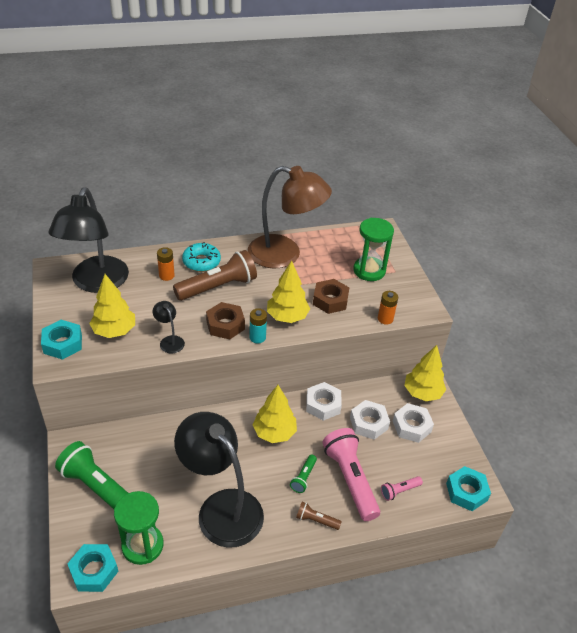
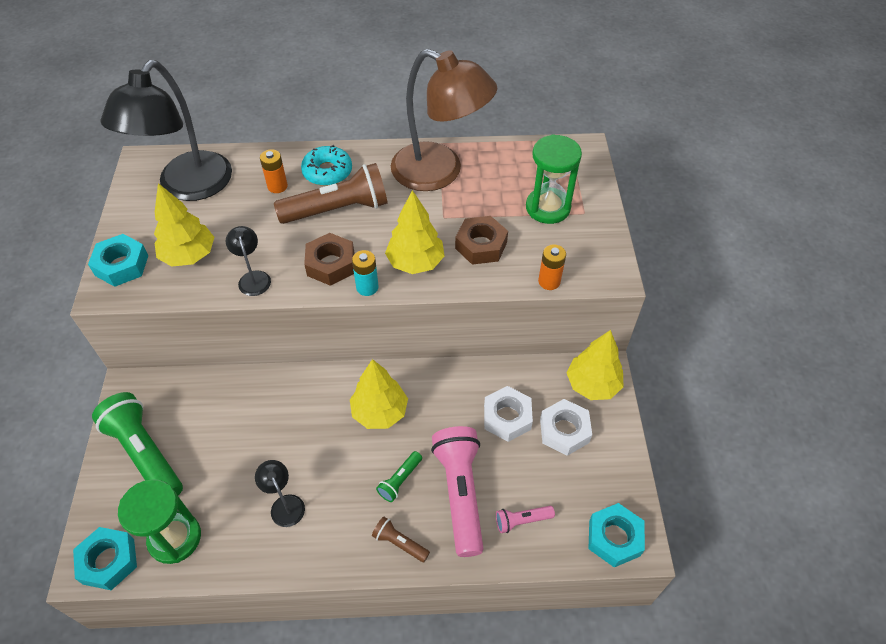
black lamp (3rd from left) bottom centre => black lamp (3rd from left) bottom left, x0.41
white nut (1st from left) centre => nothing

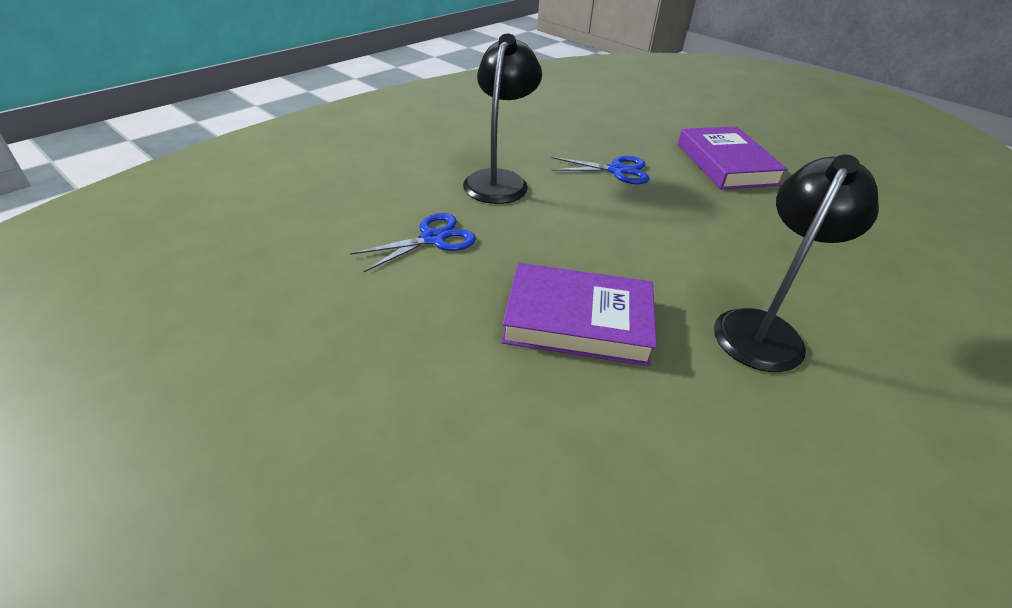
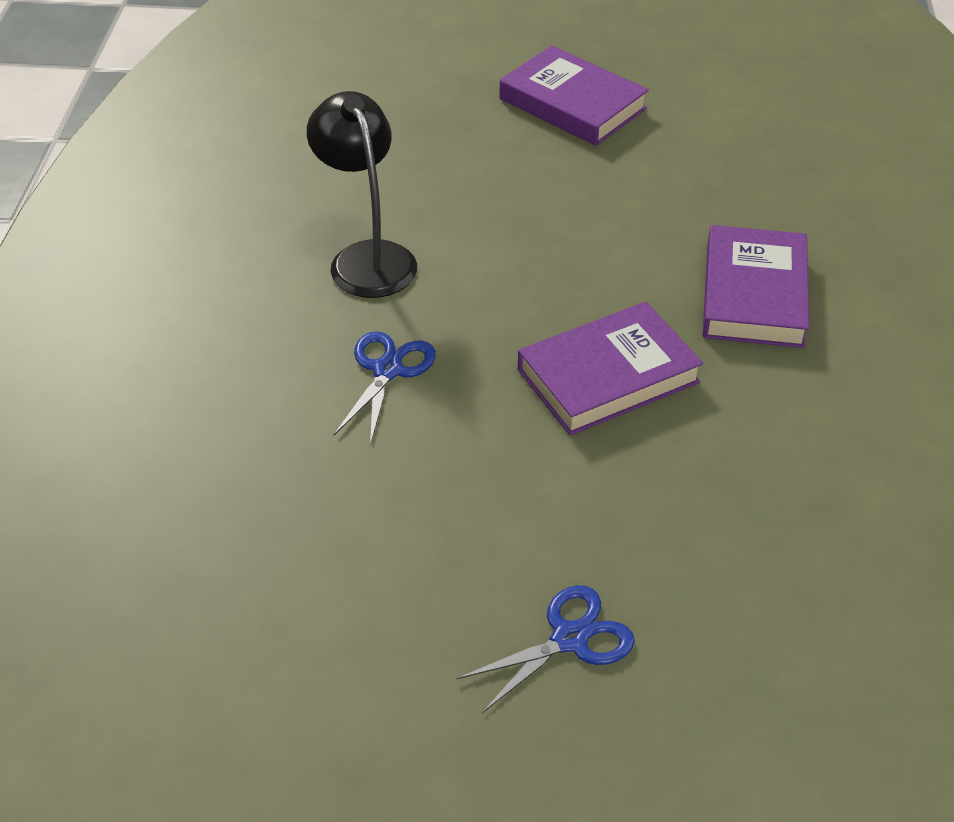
blue scissors (2nd from left) top centre => blue scissors (2nd from left) bottom centre, moved
black lamp (2nd from left) middle right => purple book (3rd from left) middle right

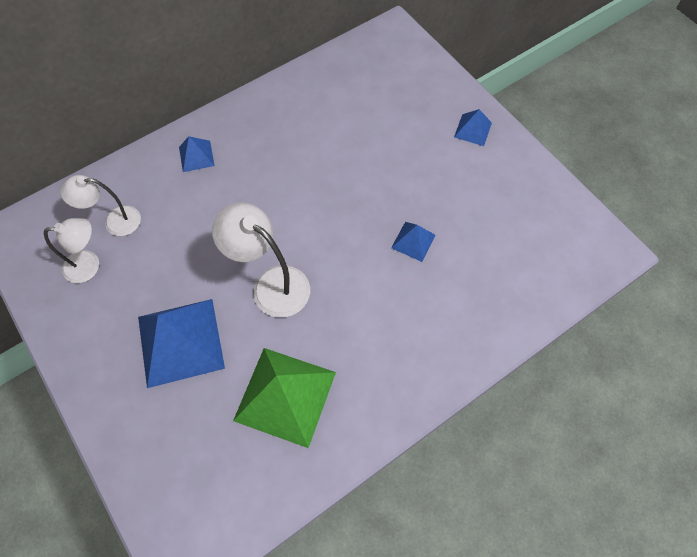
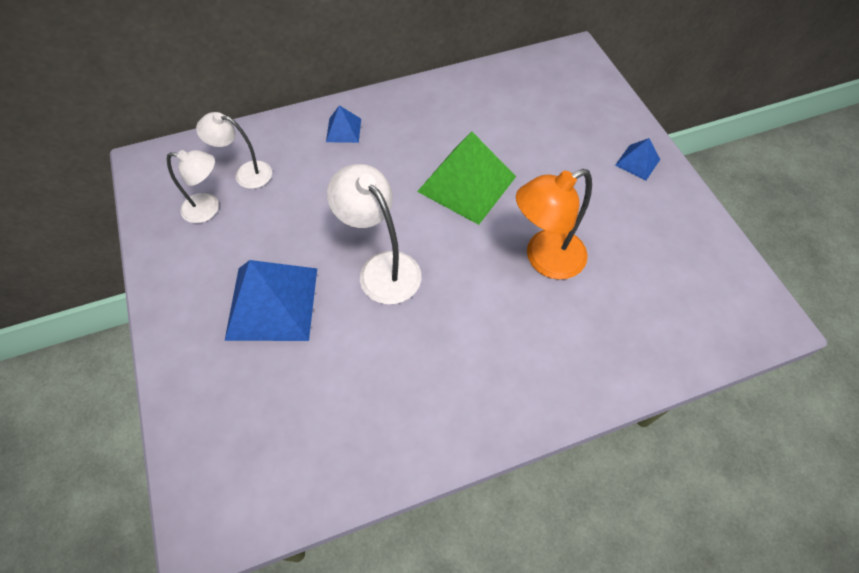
green pyramid bottom centre => green pyramid top centre, moved
blue pyramid (3rd from left) centre => orange lamp centre

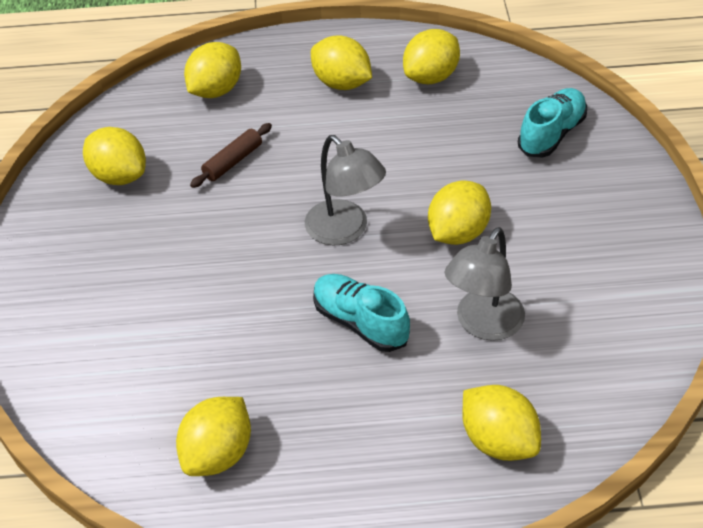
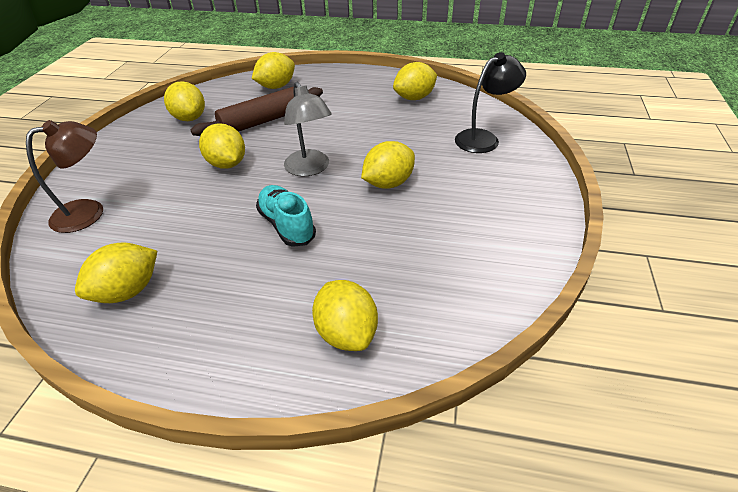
brown rolling pin top left => brown rolling pin top centre, x1.83
yellow lemon (4th from left in the first image) top centre => yellow lemon (3rd from left) top left, moved
grey lamp (2nd from left) middle right => nothing
turquoise shoe (2nd from left) top right => black lamp top centre
nothing => brown lamp middle left

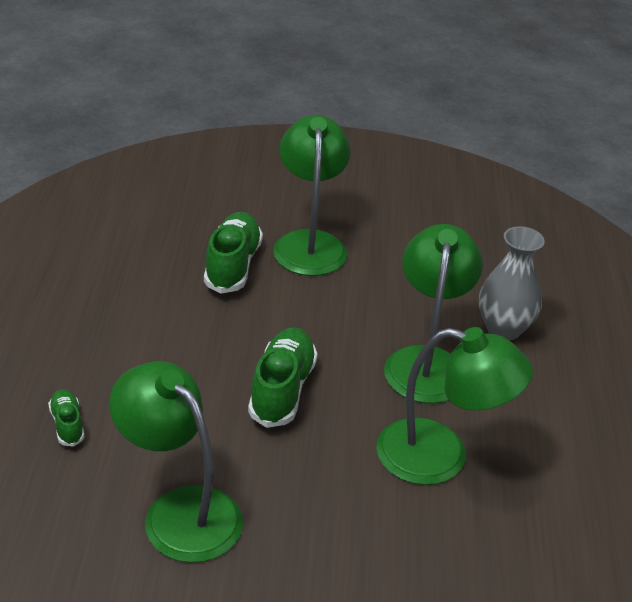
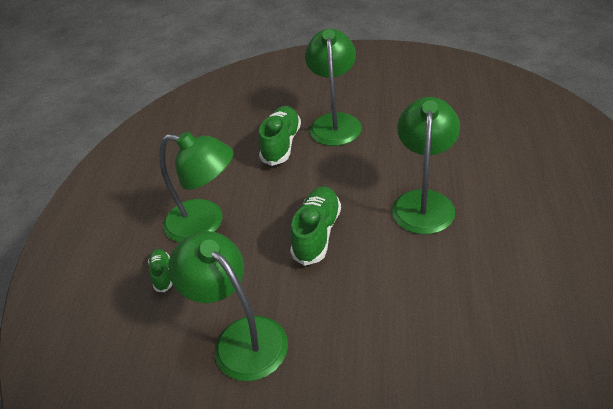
green lamp (4th from left in the first image) bottom right => green lamp (1st from left) middle left, moved
grey vase middle right => nothing

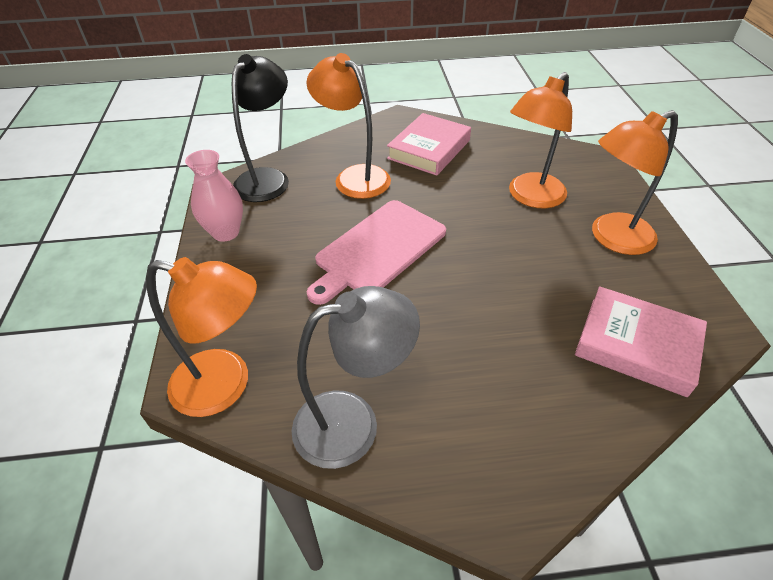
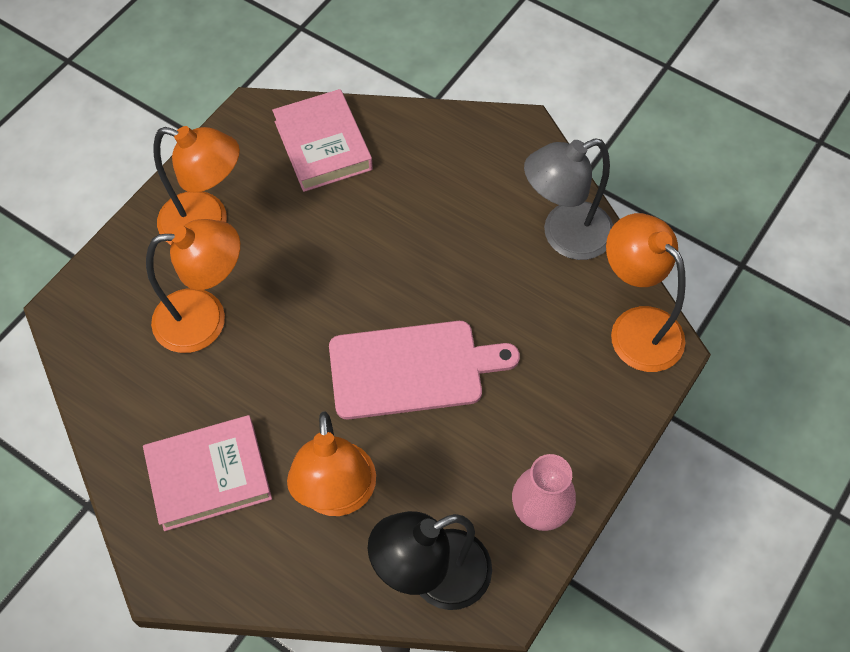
grey lamp centre => grey lamp top right, 45 degrees counterclockwise

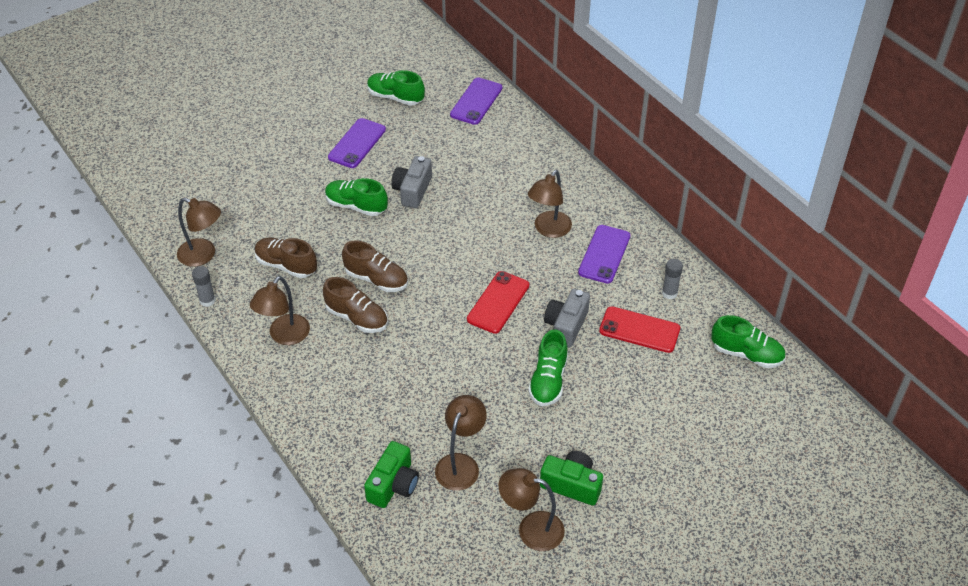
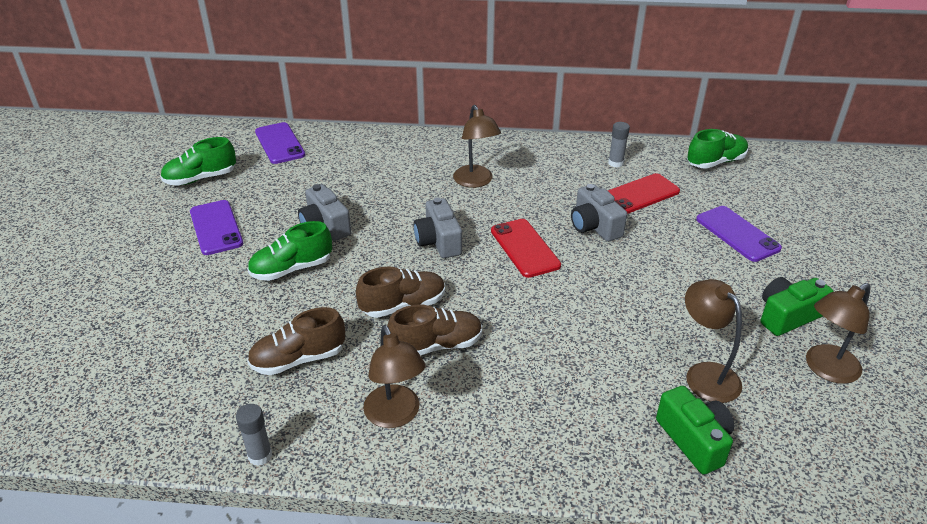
brown lamp (1st from left) middle left => nothing
green shoe (3rd from left) centre => nothing
purple phone (3rd from left) centre => purple phone (3rd from left) middle right, moved
nothing => grey camera (2nd from left) centre

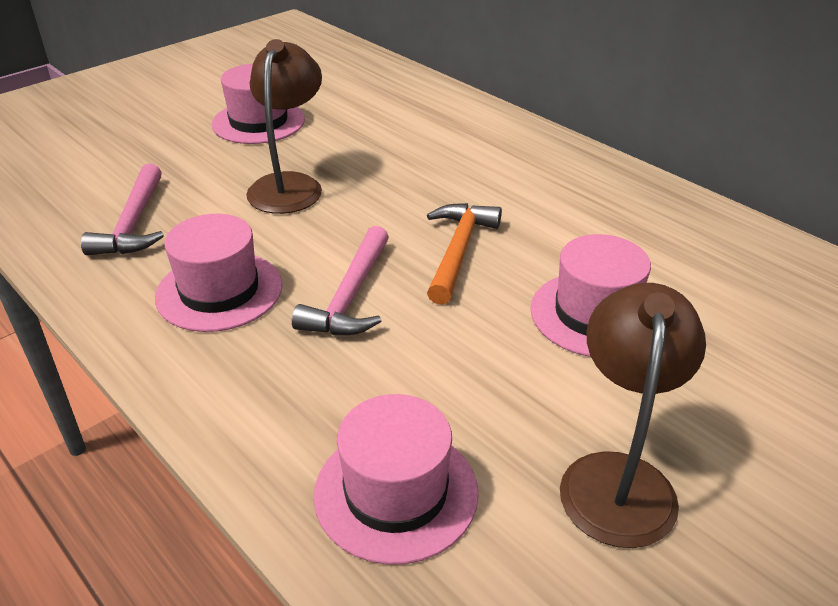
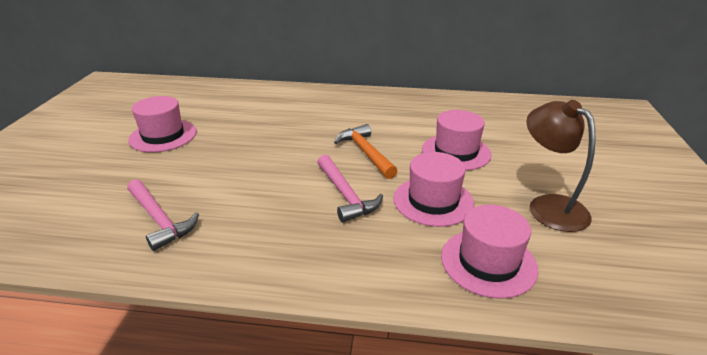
pink hat (1st from left in the first image) middle left => pink hat (2nd from left) centre, moved
brown lamp (1st from left) top centre => nothing

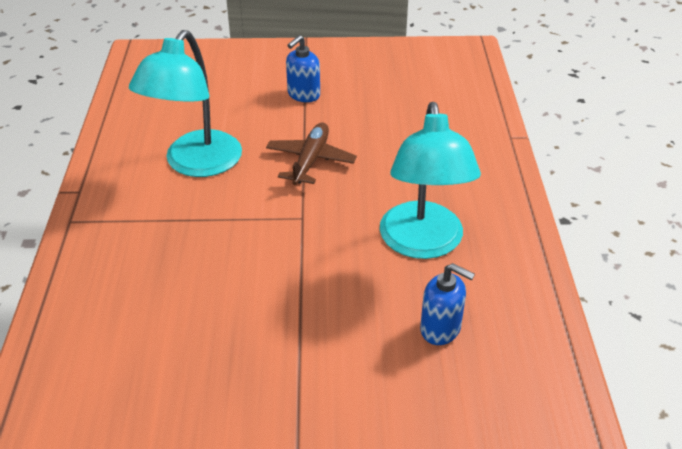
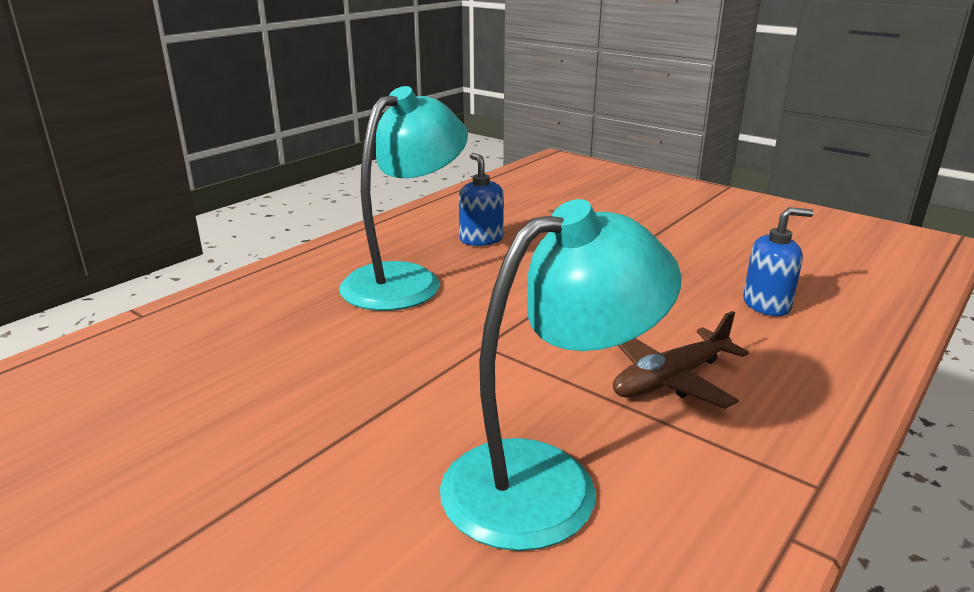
brown plane centre => brown plane middle right, moved
blue soap dispenser (1st from left in the first image) top centre => blue soap dispenser (2nd from left) middle right, moved

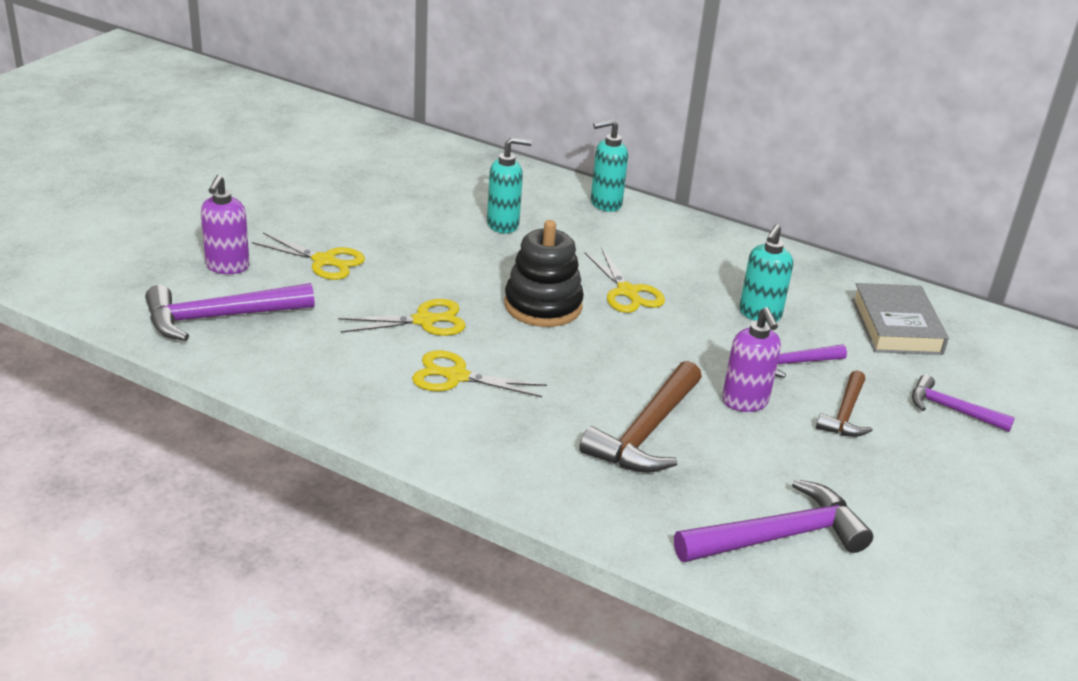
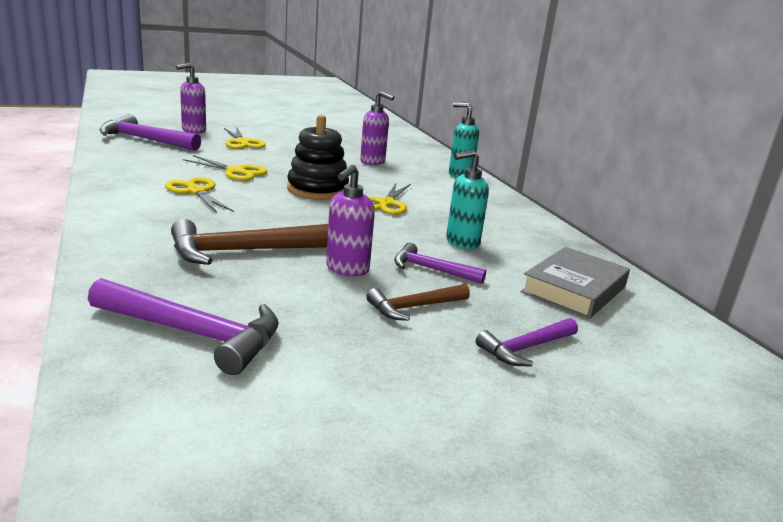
turquoise soap dispenser (1st from left) top centre => purple soap dispenser (3rd from left) top centre
purple hammer (4th from left) middle right, 105 degrees counterclockwise

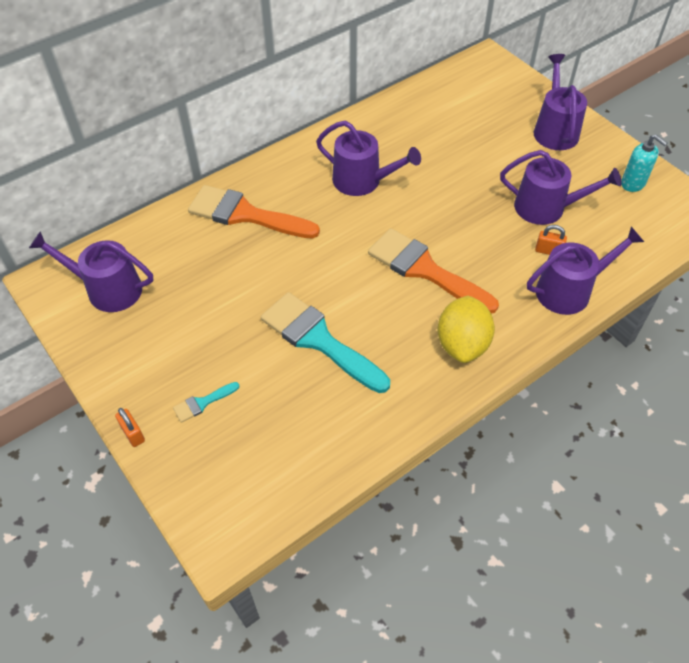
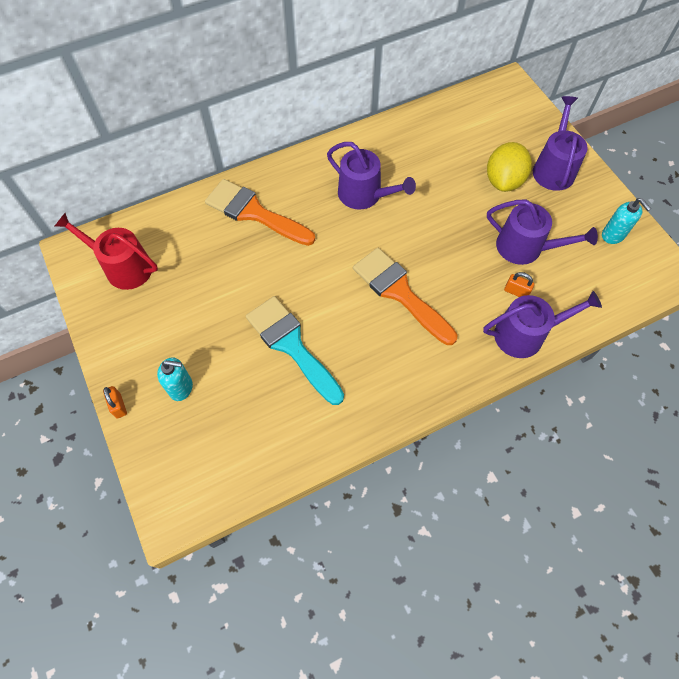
purple watering can (1st from left) middle left => red watering can middle left
turquoise brush (1st from left) middle left => turquoise soap dispenser (1st from left) middle left
yellow lemon middle right => yellow lemon top right, moved

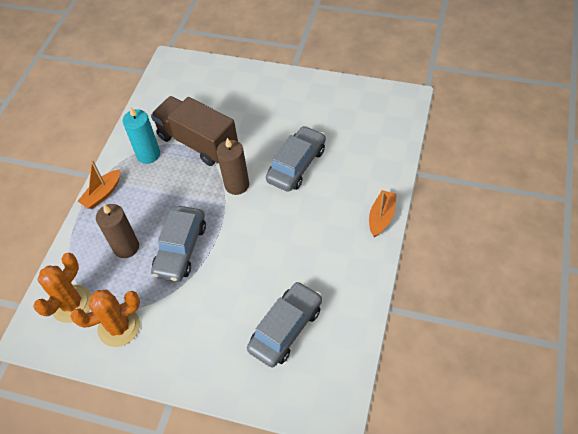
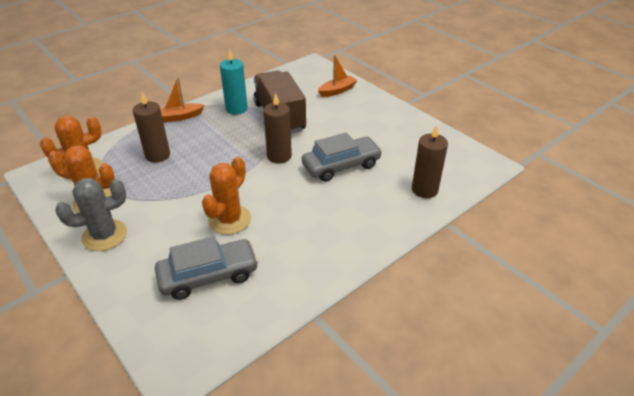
grey car (1st from left) middle left => nothing
orange boat (2nd from left) centre => orange boat (2nd from left) top centre, moved
nothing => grey cactus middle left
nothing => orange cactus (3rd from left) centre
nothing => brown candle (3rd from left) middle right

